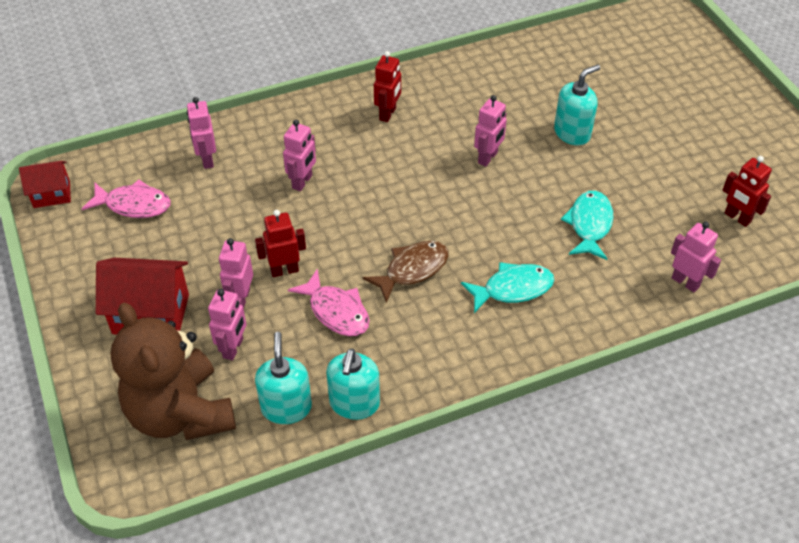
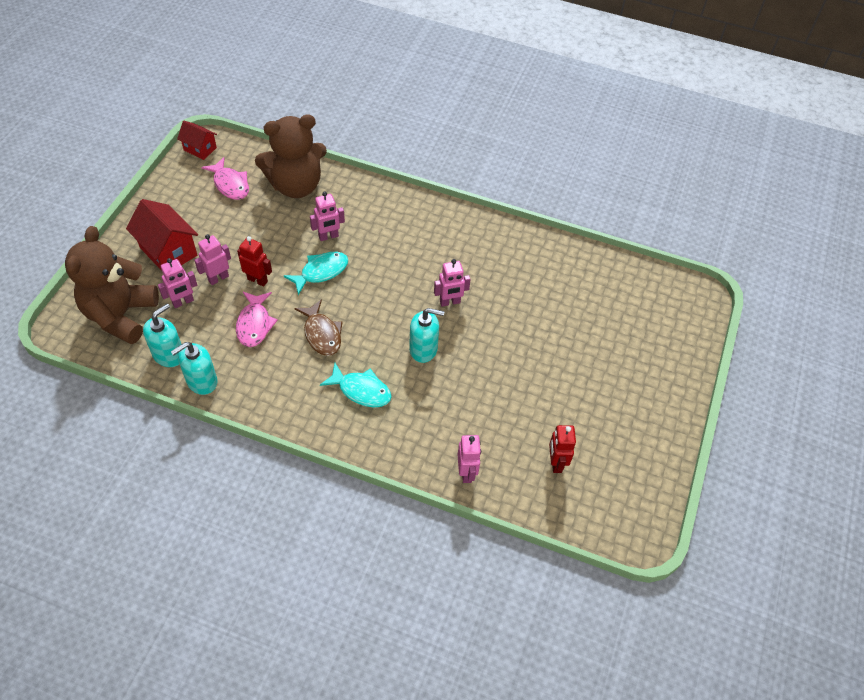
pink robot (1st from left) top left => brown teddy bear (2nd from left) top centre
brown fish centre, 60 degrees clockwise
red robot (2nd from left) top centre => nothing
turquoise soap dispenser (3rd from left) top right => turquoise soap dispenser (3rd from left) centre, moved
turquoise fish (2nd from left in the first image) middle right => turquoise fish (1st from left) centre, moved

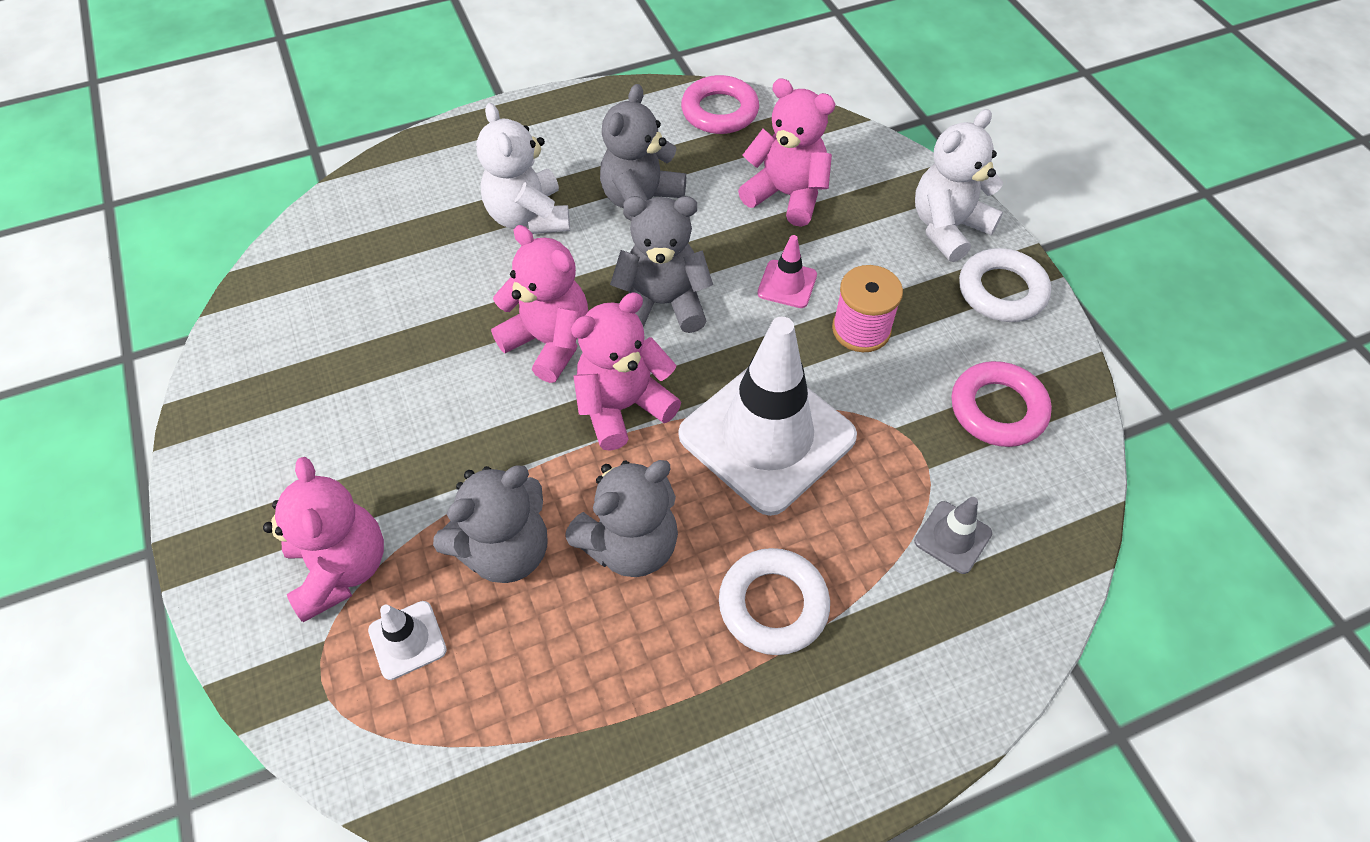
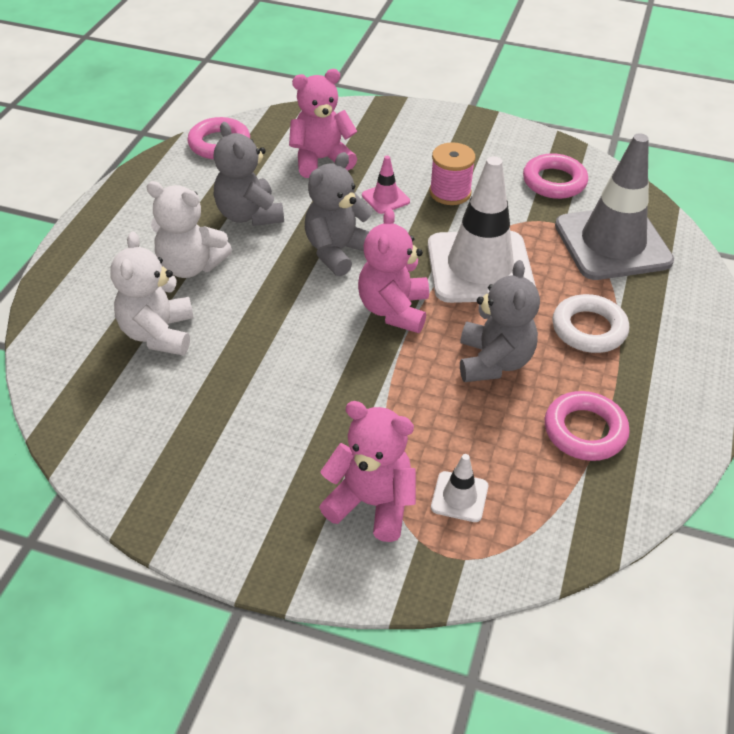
grey teddy bear (1st from left) centre => nothing
pink teddy bear (2nd from left) centre => nothing
grey traffic cone middle right => grey traffic cone top right, x2.40
white teddy bear (2nd from left in the first image) top right => white teddy bear (1st from left) middle left, moved
white ring (2nd from left) middle right => nothing
nothing => pink ring (3rd from left) middle right

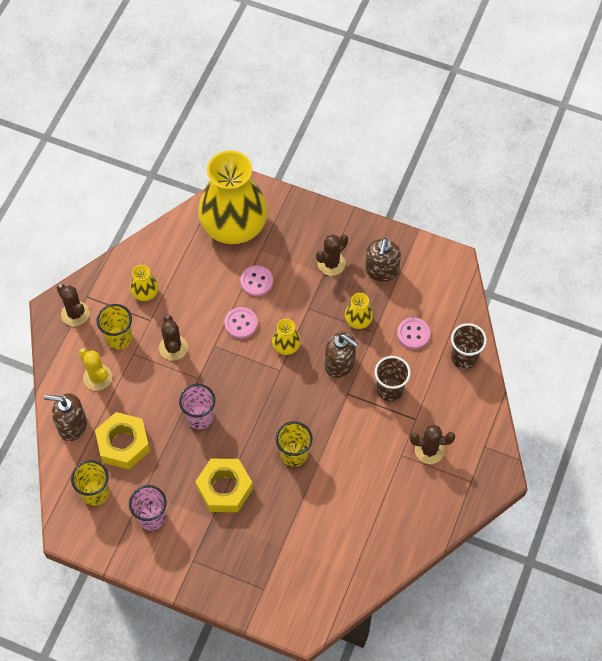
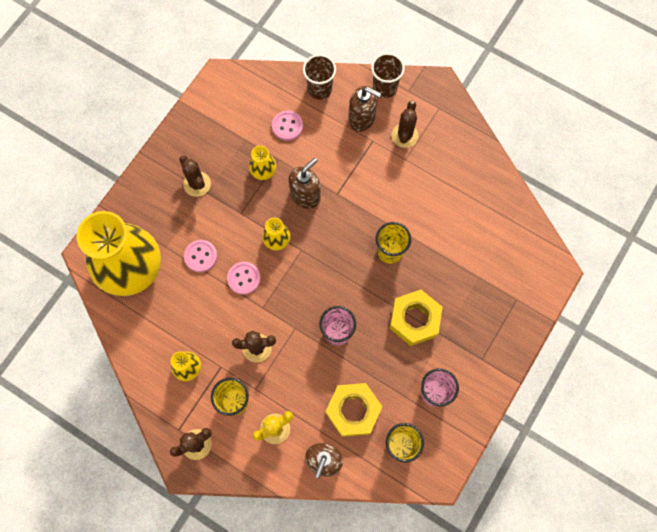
brown soap dispenser (3rd from left) centre => brown soap dispenser (3rd from left) top centre, moved
brown cup (1st from left in the first image) centre => brown cup (2nd from left) top centre, moved

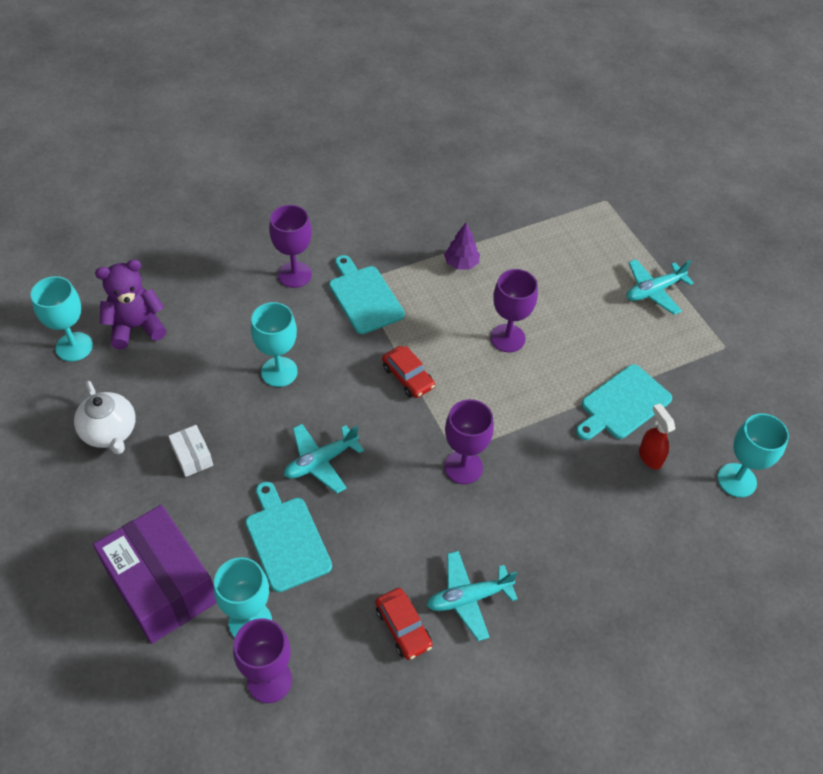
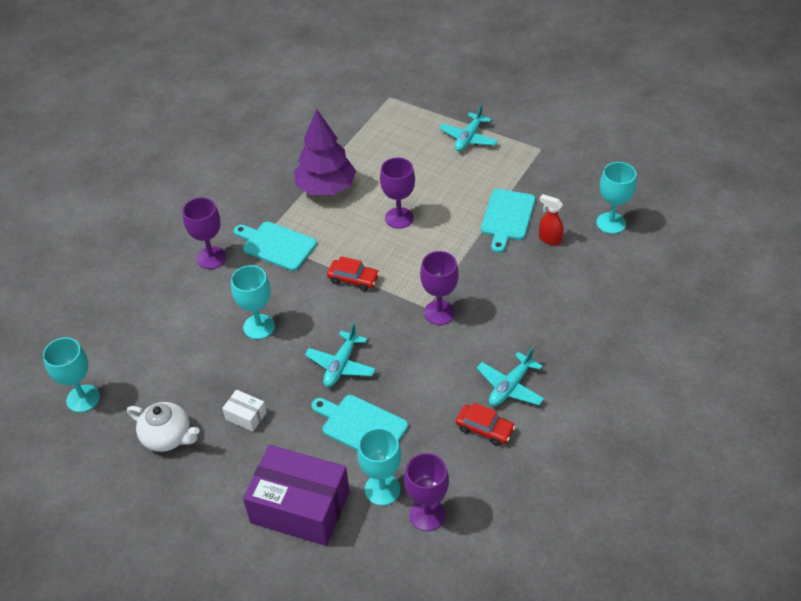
purple teddy bear middle left => nothing
purple tree top centre, x2.05

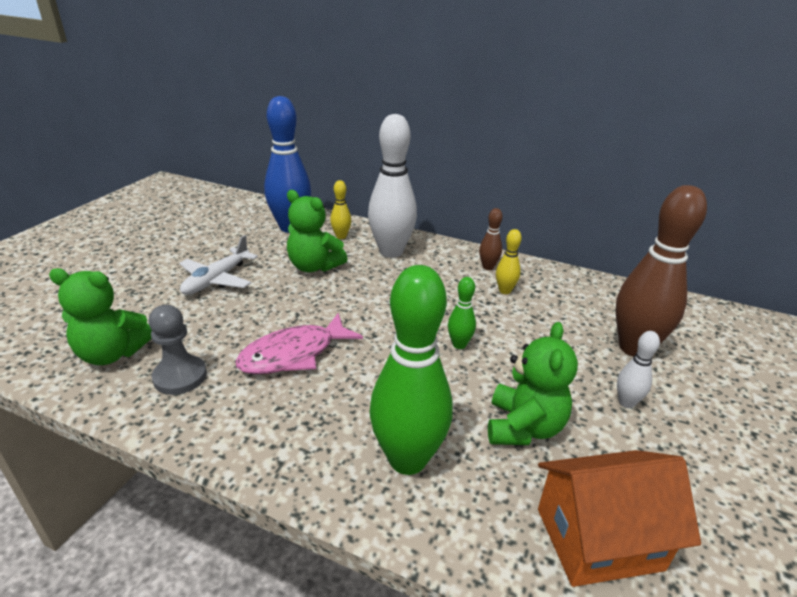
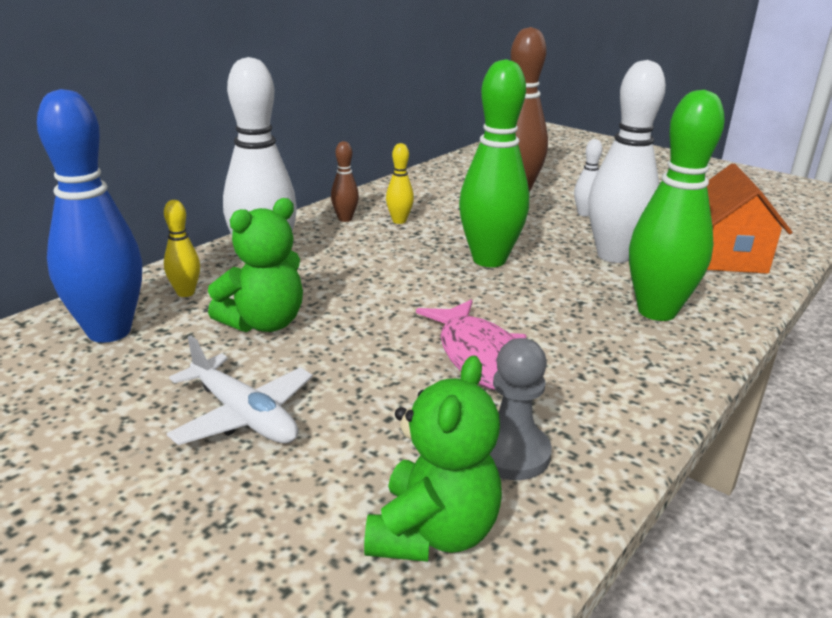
green bowling pin (2nd from left in the first image) centre => green bowling pin (1st from left) top centre, x2.20
green teddy bear (3rd from left) middle right => white bowling pin (3rd from left) top right

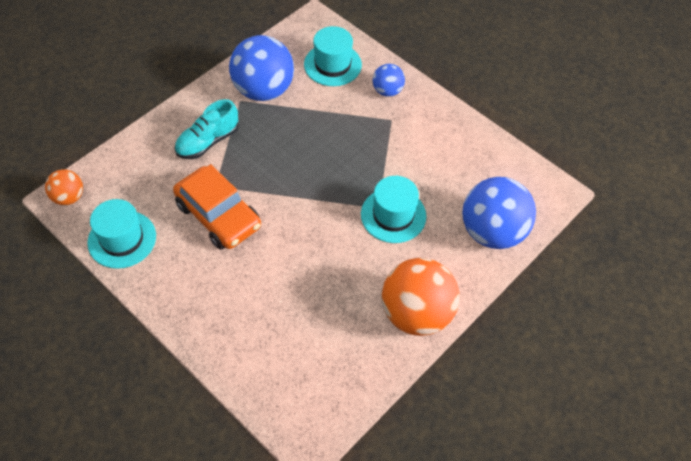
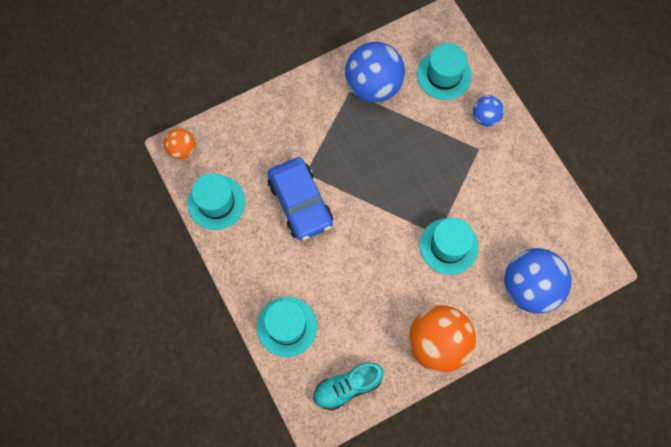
orange car middle left => blue car centre
turquoise shoe top left => turquoise shoe bottom centre, moved
nothing => turquoise hat (2nd from left) bottom centre

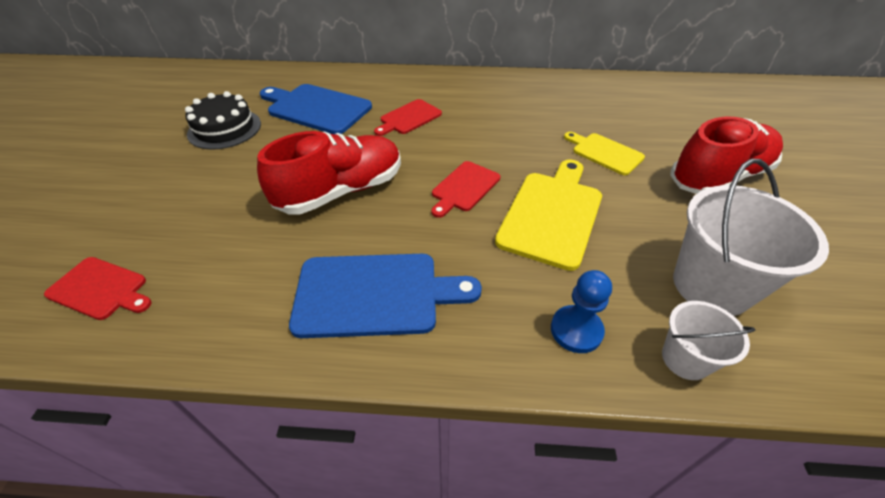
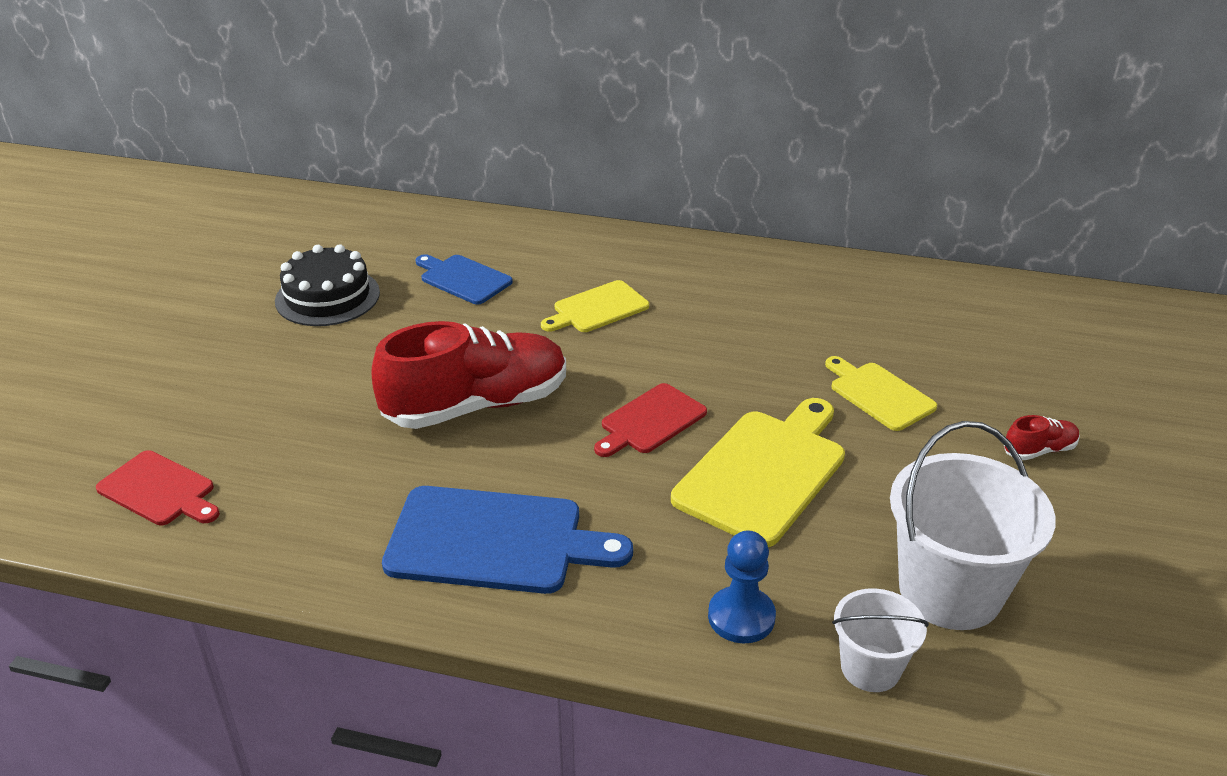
blue cutting board (1st from left) top centre => blue cutting board (1st from left) centre, x0.59
red cutting board (2nd from left) top centre => yellow cutting board (1st from left) centre
red shoe (2nd from left) top right => red shoe (2nd from left) middle right, x0.41

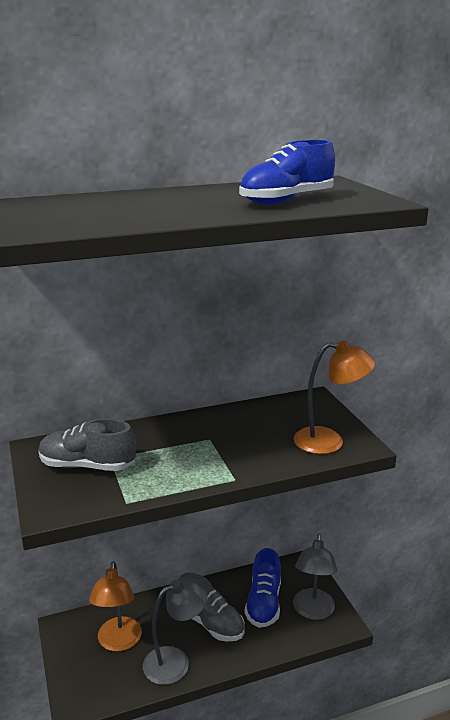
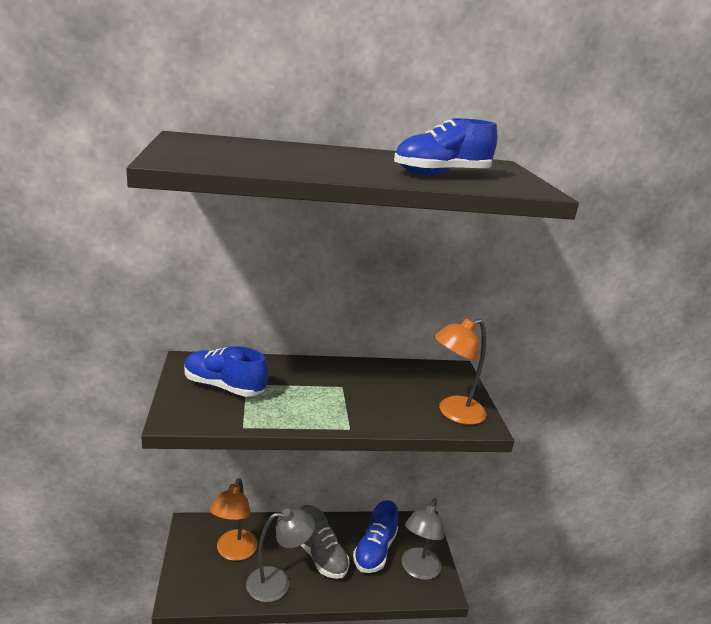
grey shoe (1st from left) middle left => blue shoe (1st from left) middle left
orange lamp (2nd from left) middle right => orange lamp (2nd from left) centre, 135 degrees clockwise

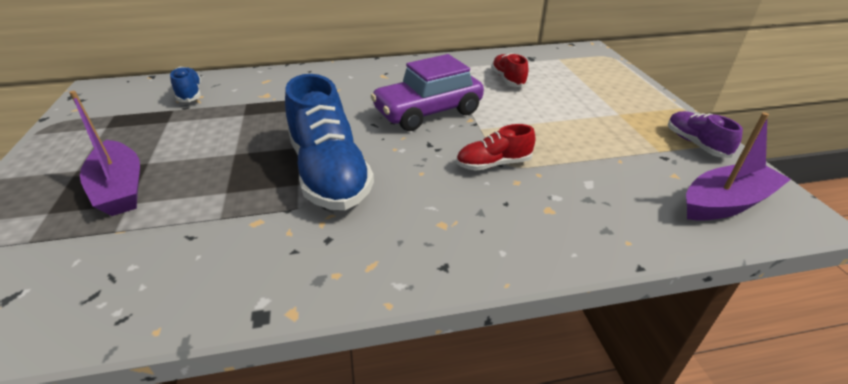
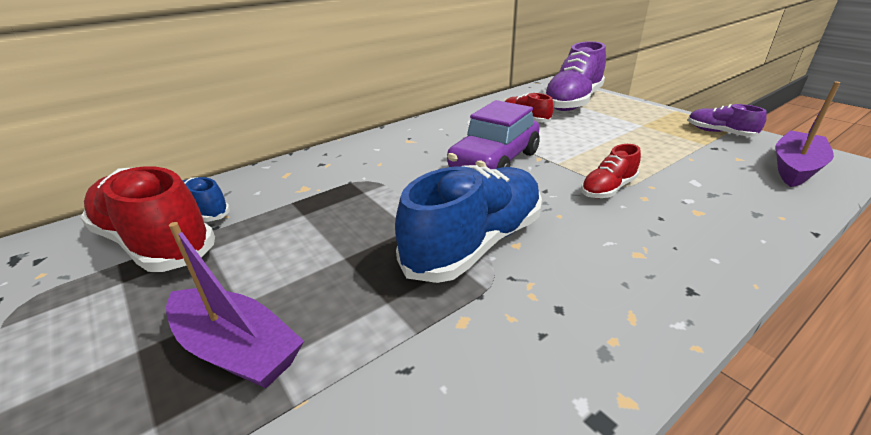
blue shoe (2nd from left) centre, 90 degrees counterclockwise
nothing => red shoe (1st from left) middle left
nothing => purple shoe (1st from left) top centre

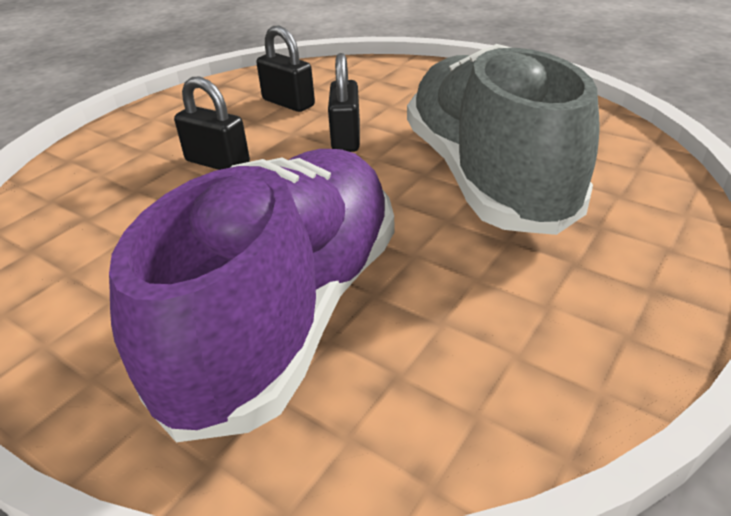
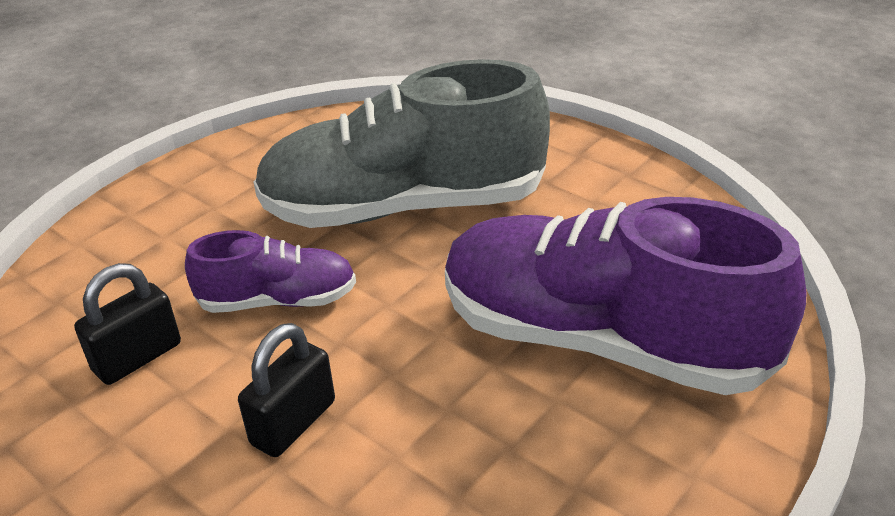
black padlock (3rd from left) top centre => purple shoe (1st from left) middle left

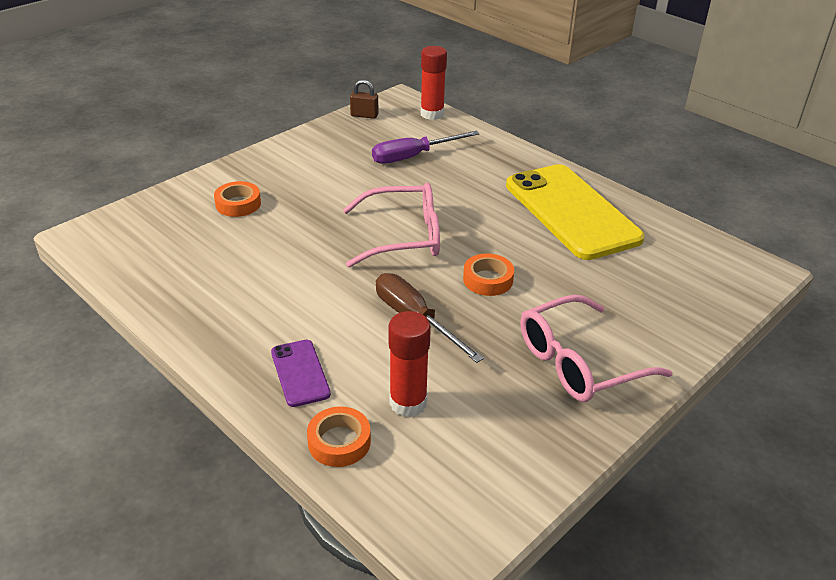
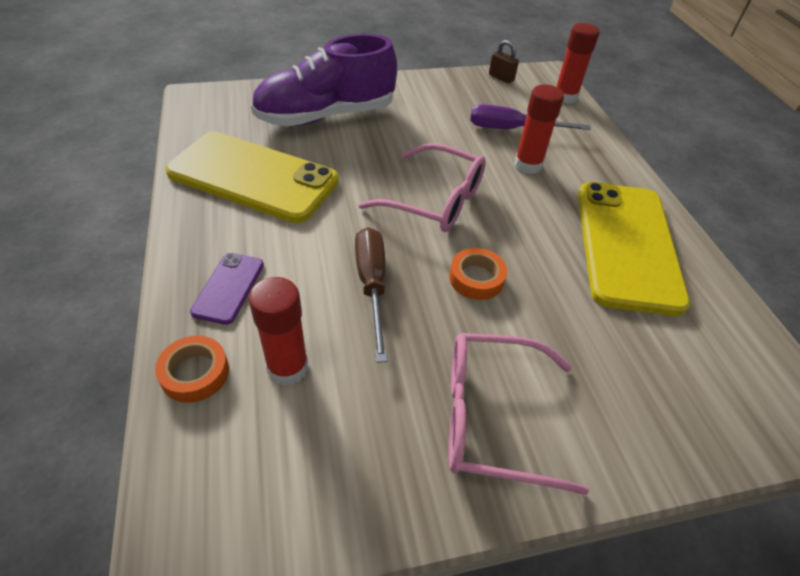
orange tape (1st from left) middle left => purple shoe top centre
nothing => yellow phone (1st from left) top left
nothing => red glue stick (2nd from left) top right

